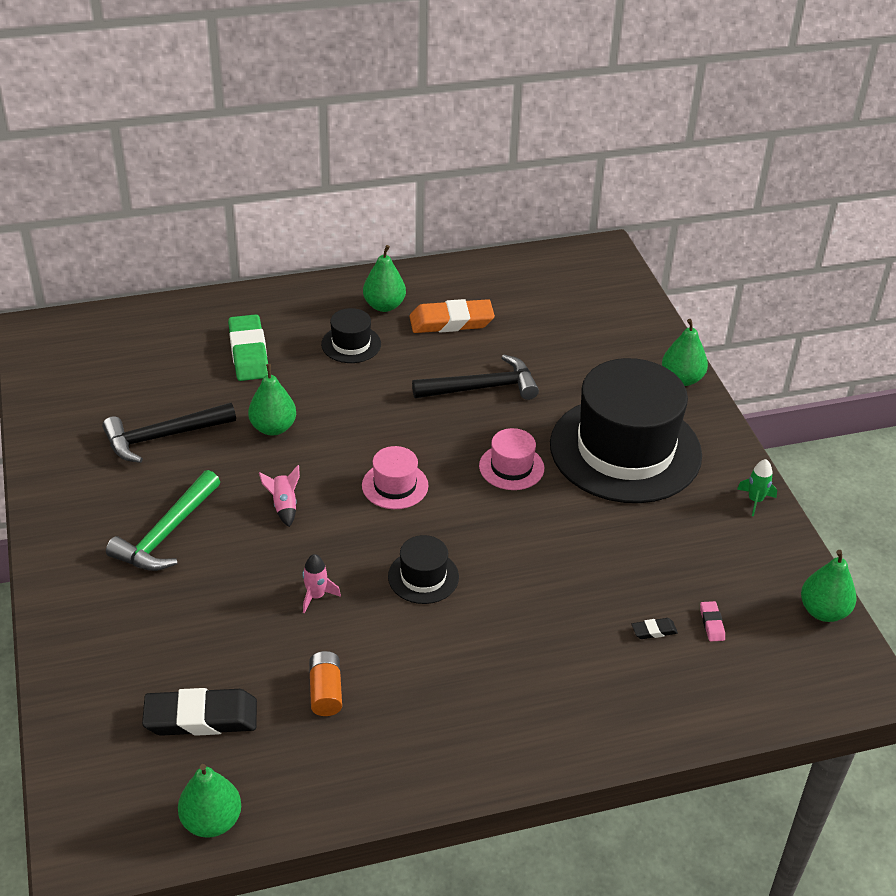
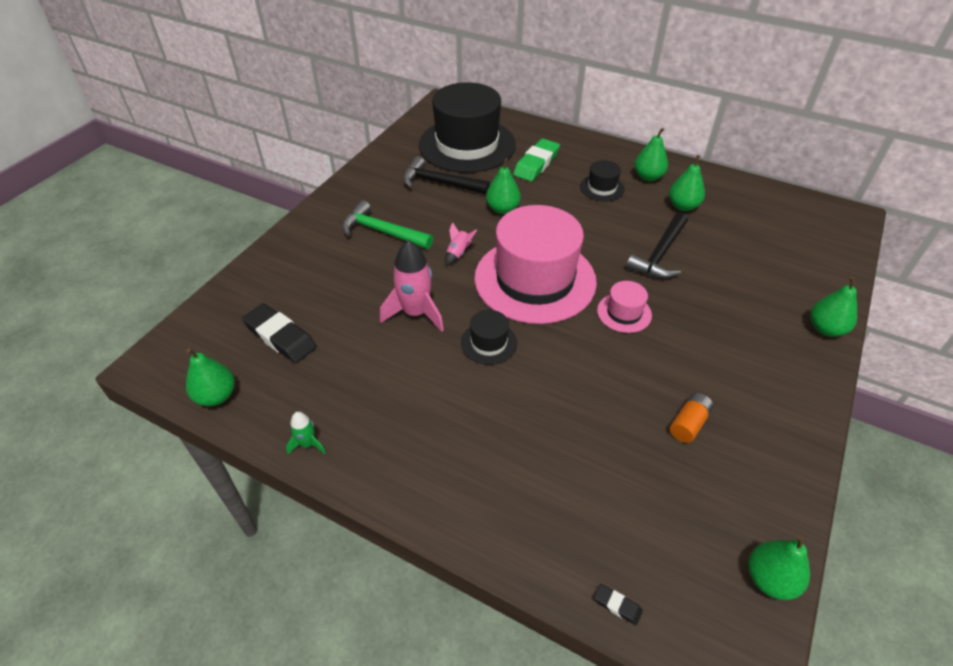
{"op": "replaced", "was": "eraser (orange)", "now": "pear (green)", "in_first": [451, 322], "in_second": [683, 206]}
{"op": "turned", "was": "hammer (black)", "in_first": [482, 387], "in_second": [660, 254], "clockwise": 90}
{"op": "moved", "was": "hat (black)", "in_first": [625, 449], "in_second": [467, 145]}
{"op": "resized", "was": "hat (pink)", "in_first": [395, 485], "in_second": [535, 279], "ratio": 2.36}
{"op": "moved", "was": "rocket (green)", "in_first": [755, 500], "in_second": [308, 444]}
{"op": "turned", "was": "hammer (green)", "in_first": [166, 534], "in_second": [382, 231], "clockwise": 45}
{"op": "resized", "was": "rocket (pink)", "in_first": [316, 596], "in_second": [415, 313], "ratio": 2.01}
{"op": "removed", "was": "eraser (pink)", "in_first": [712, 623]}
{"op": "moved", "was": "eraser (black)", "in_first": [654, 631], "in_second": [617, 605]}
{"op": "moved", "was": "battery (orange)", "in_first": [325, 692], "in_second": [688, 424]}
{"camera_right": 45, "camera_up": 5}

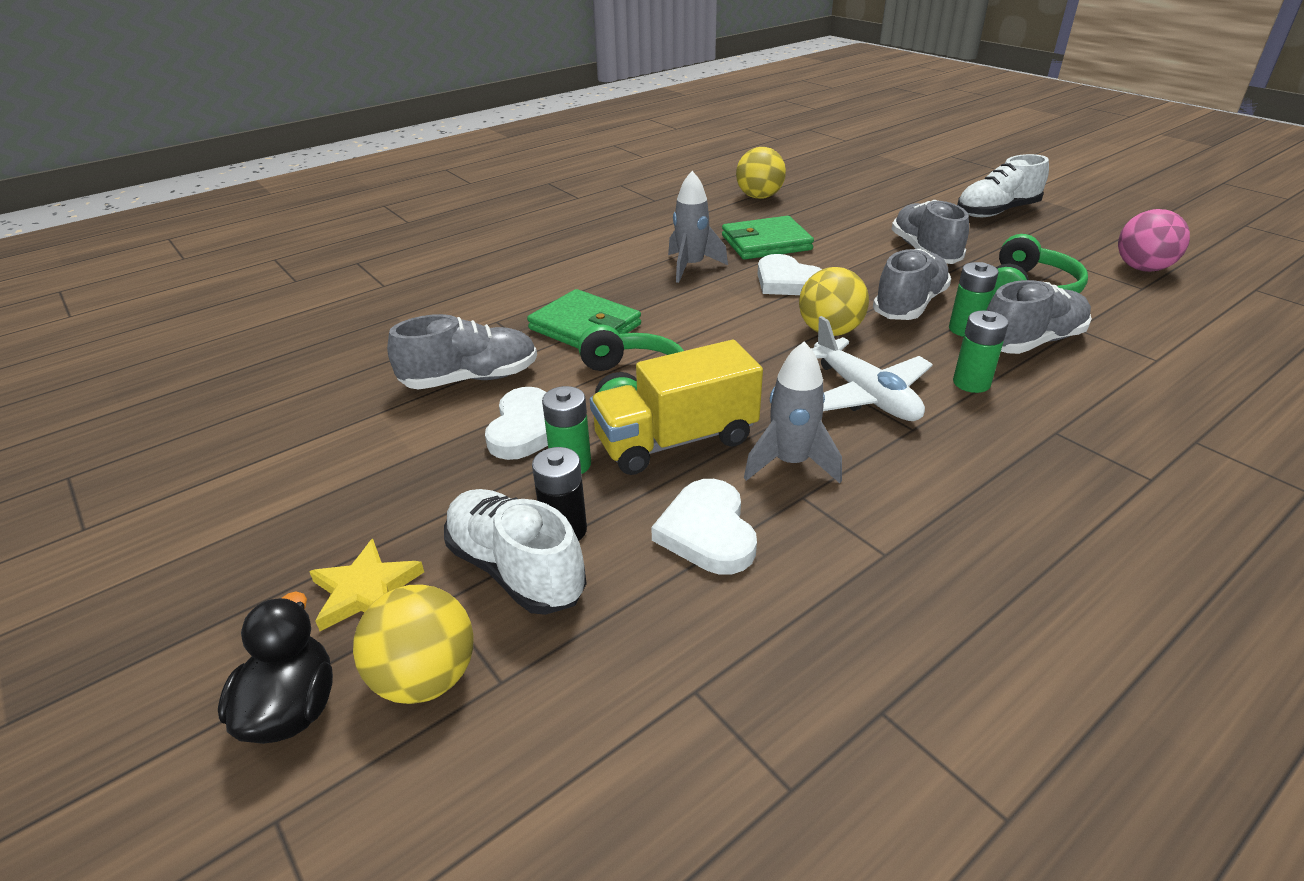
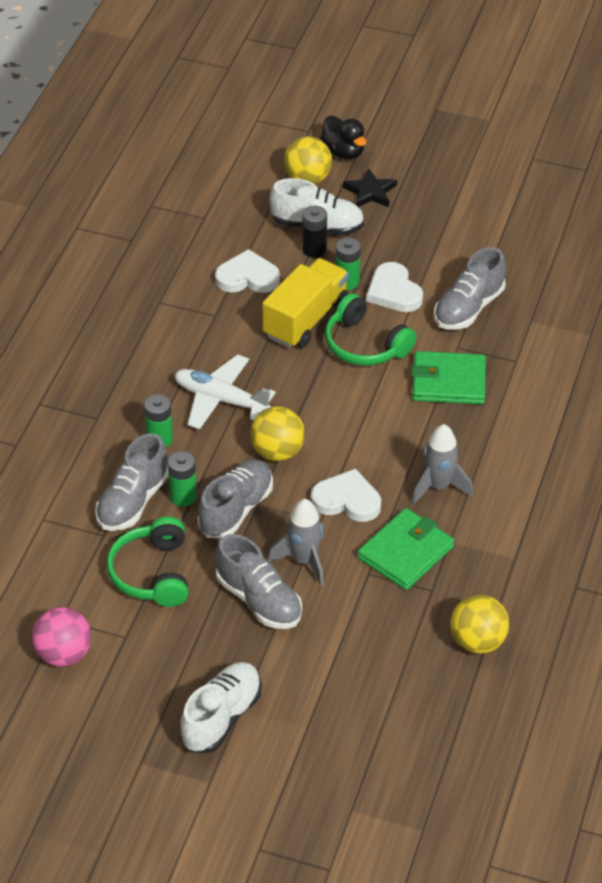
{"op": "turned", "was": "shoe (grey)", "in_first": [909, 305], "in_second": [236, 510], "clockwise": -150}
{"op": "moved", "was": "rocket (grey)", "in_first": [791, 463], "in_second": [304, 561]}
{"op": "turned", "was": "heart (white)", "in_first": [707, 532], "in_second": [247, 277], "clockwise": -45}
{"op": "recoloured", "was": "star (yellow)", "now": "star (black)", "in_first": [365, 590], "in_second": [370, 192]}
{"camera_right": 145, "camera_up": 10}

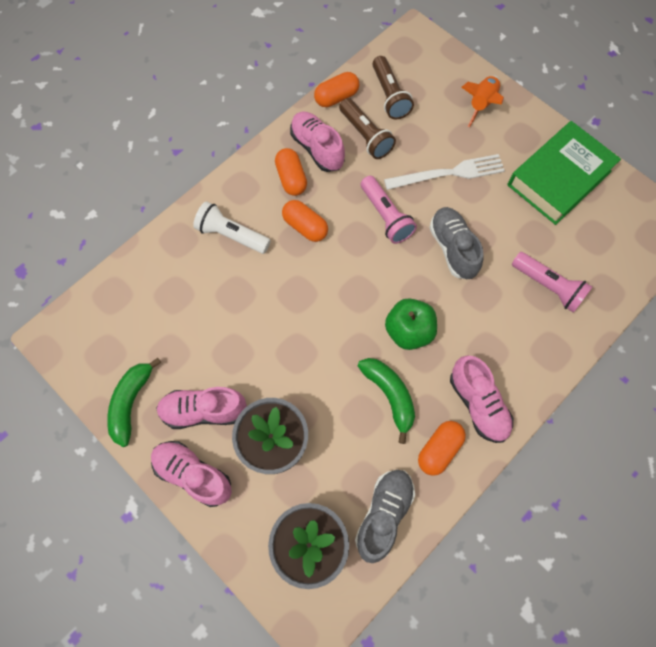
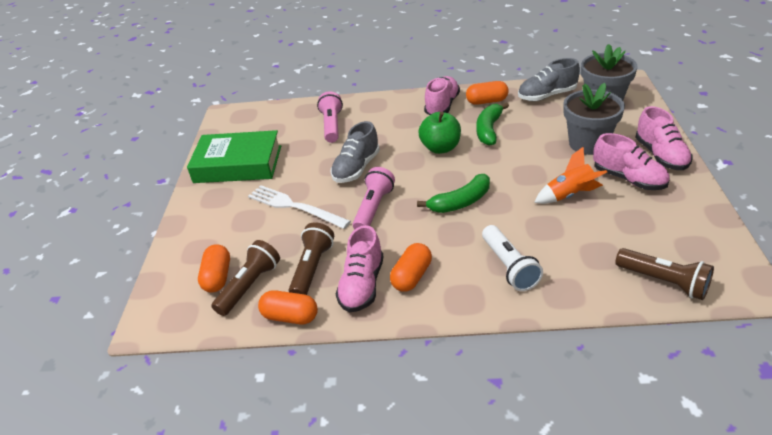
{"op": "moved", "was": "rocket (orange)", "in_first": [481, 104], "in_second": [569, 195]}
{"op": "moved", "was": "capsule (orange)", "in_first": [305, 227], "in_second": [218, 277]}
{"op": "moved", "was": "banana (green)", "in_first": [131, 403], "in_second": [460, 202]}
{"op": "added", "now": "flashlight (brown)", "in_second": [664, 282]}
{"camera_right": -130, "camera_up": -30}

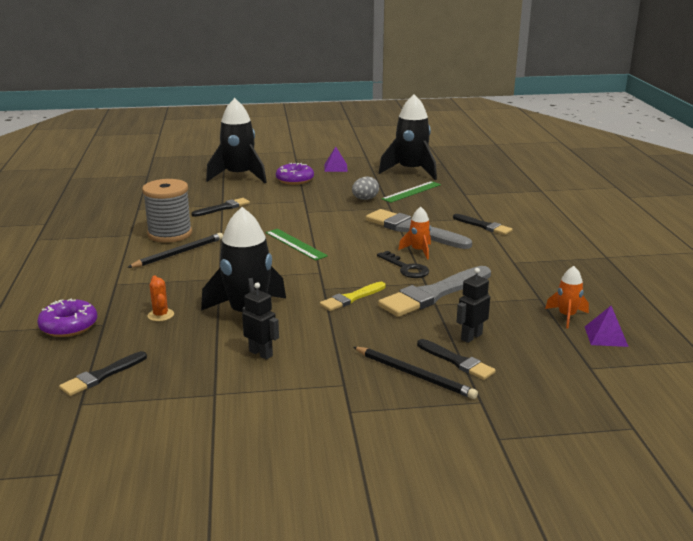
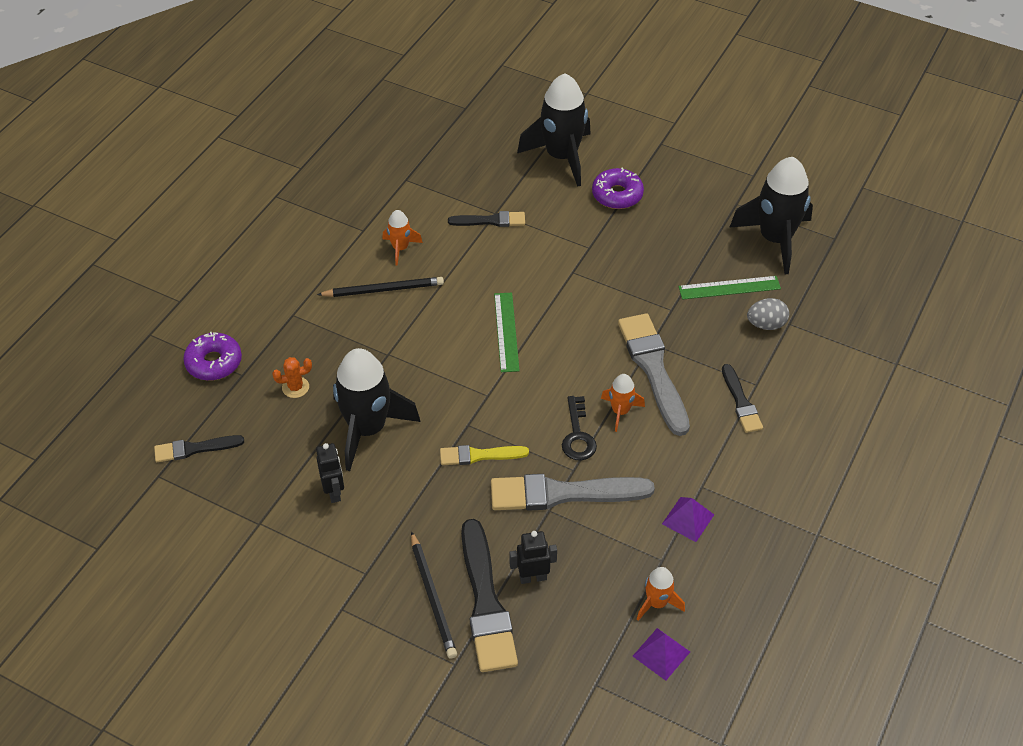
{"op": "moved", "was": "pyramid (purple)", "in_first": [335, 167], "in_second": [688, 519]}
{"op": "moved", "was": "egg (grey)", "in_first": [365, 199], "in_second": [766, 324]}
{"op": "replaced", "was": "spool (grey)", "now": "rocket (orange)", "in_first": [170, 234], "in_second": [400, 248]}
{"op": "turned", "was": "cactus (orange)", "in_first": [160, 315], "in_second": [295, 387], "clockwise": 60}
{"op": "resized", "was": "brush (black)", "in_first": [457, 361], "in_second": [486, 602], "ratio": 1.8}
{"camera_right": 35, "camera_up": 25}

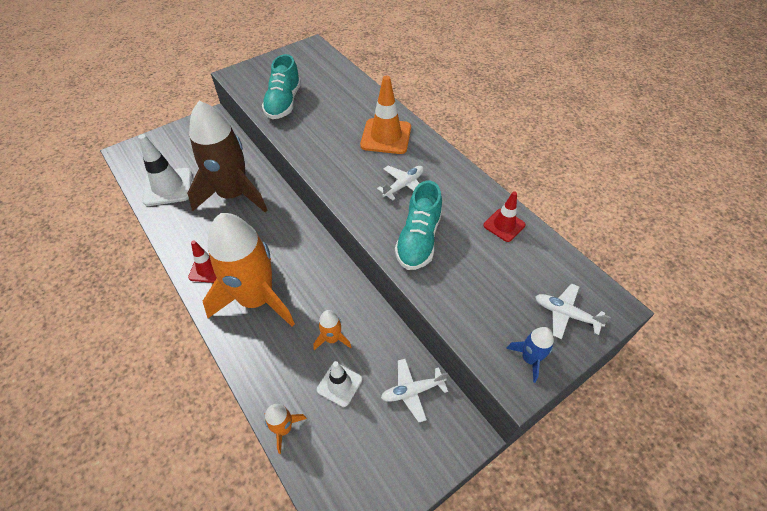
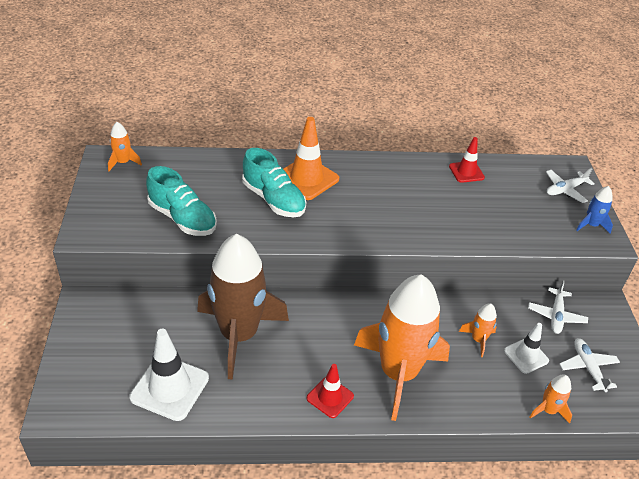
{"op": "moved", "was": "plane (white)", "in_first": [403, 185], "in_second": [588, 368]}
{"op": "moved", "was": "shoe (turquoise)", "in_first": [418, 239], "in_second": [273, 199]}
{"op": "added", "now": "rocket (orange)", "in_second": [123, 162]}
{"camera_right": -60, "camera_up": -10}

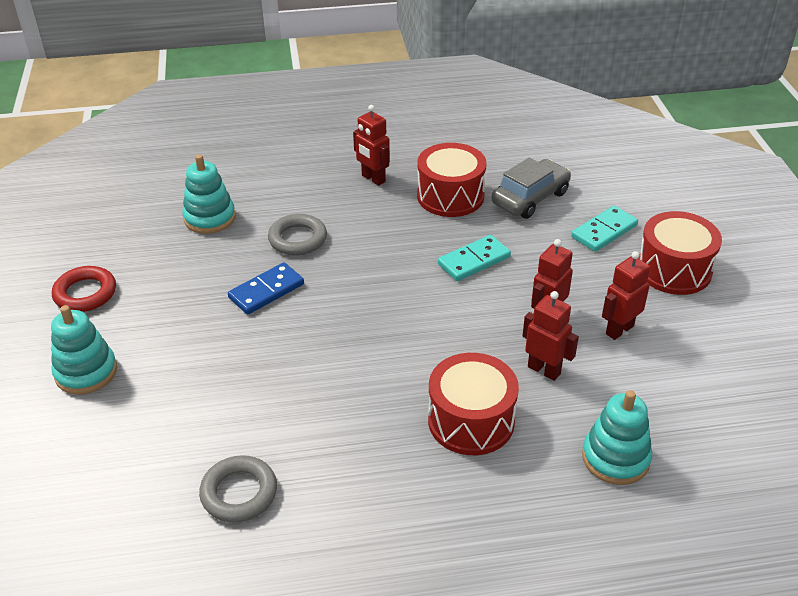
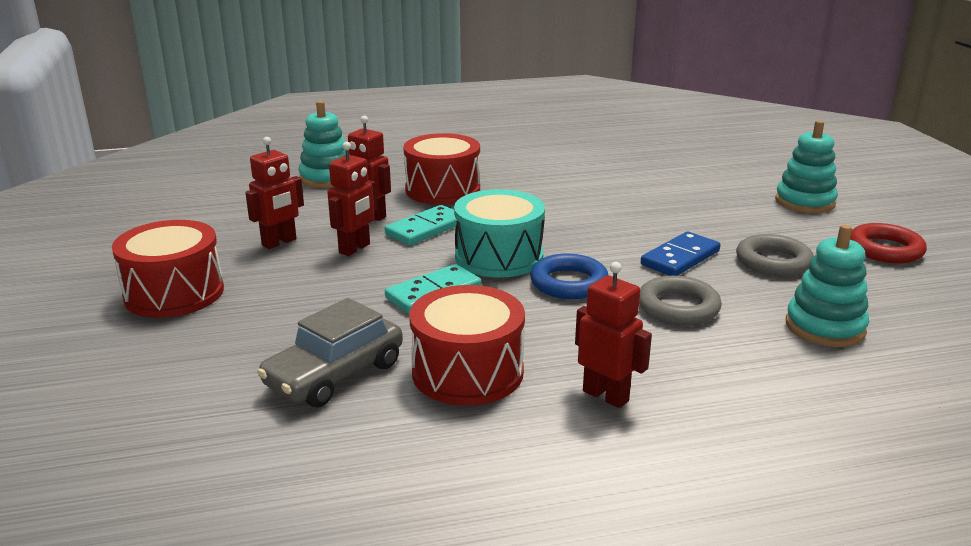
{"op": "moved", "was": "domino (turquoise)", "in_first": [604, 231], "in_second": [425, 229]}
{"op": "moved", "was": "ring (grey)", "in_first": [239, 493], "in_second": [773, 262]}
{"op": "added", "now": "drum (turquoise)", "in_second": [499, 256]}
{"op": "added", "now": "ring (blue)", "in_second": [569, 283]}
{"camera_right": 175, "camera_up": -15}

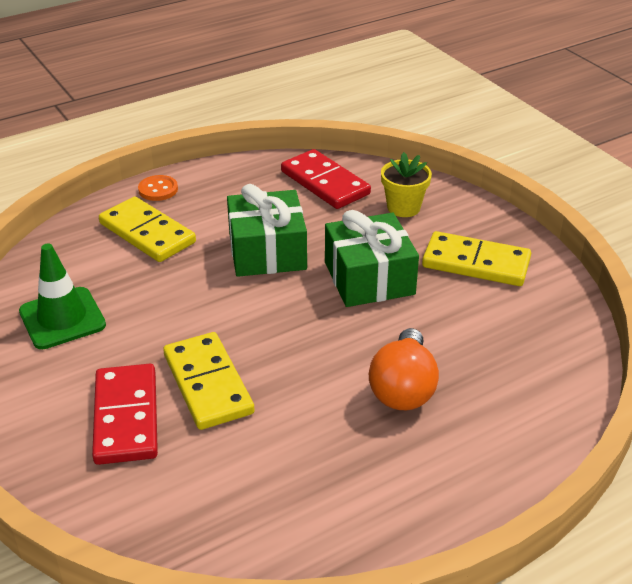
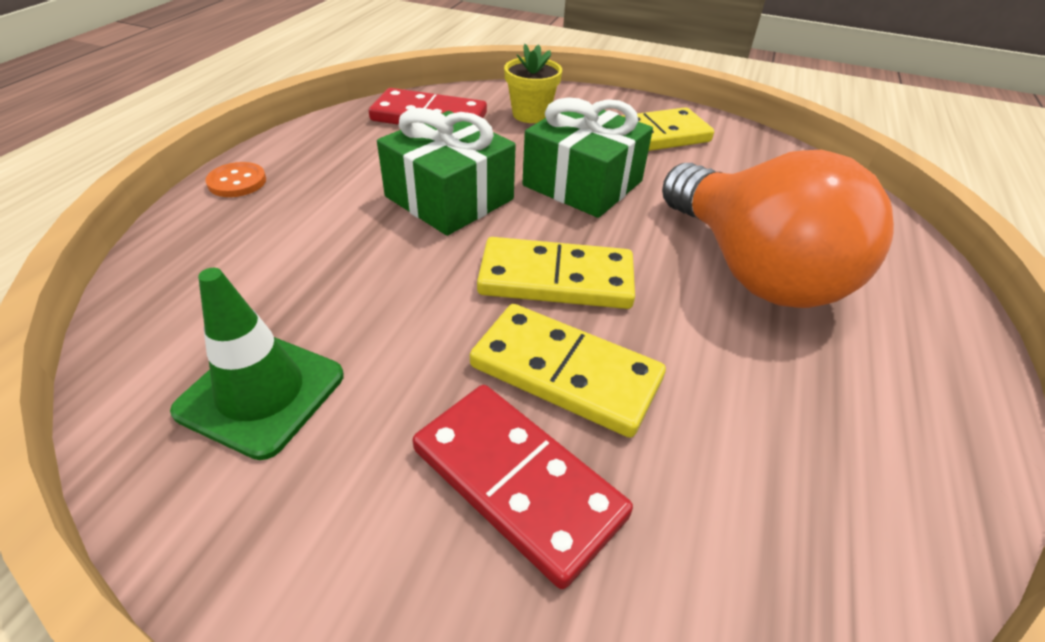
{"op": "moved", "was": "domino (yellow)", "in_first": [147, 233], "in_second": [556, 279]}
{"op": "resized", "was": "light bulb (orange)", "in_first": [403, 388], "in_second": [752, 269], "ratio": 1.65}
{"camera_right": -40, "camera_up": 5}

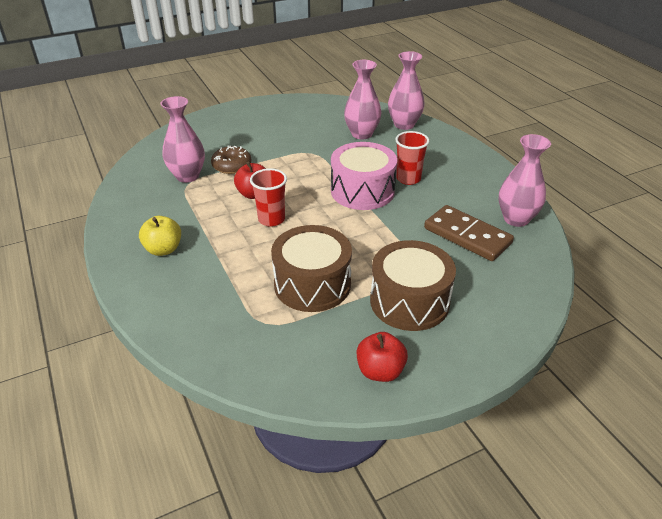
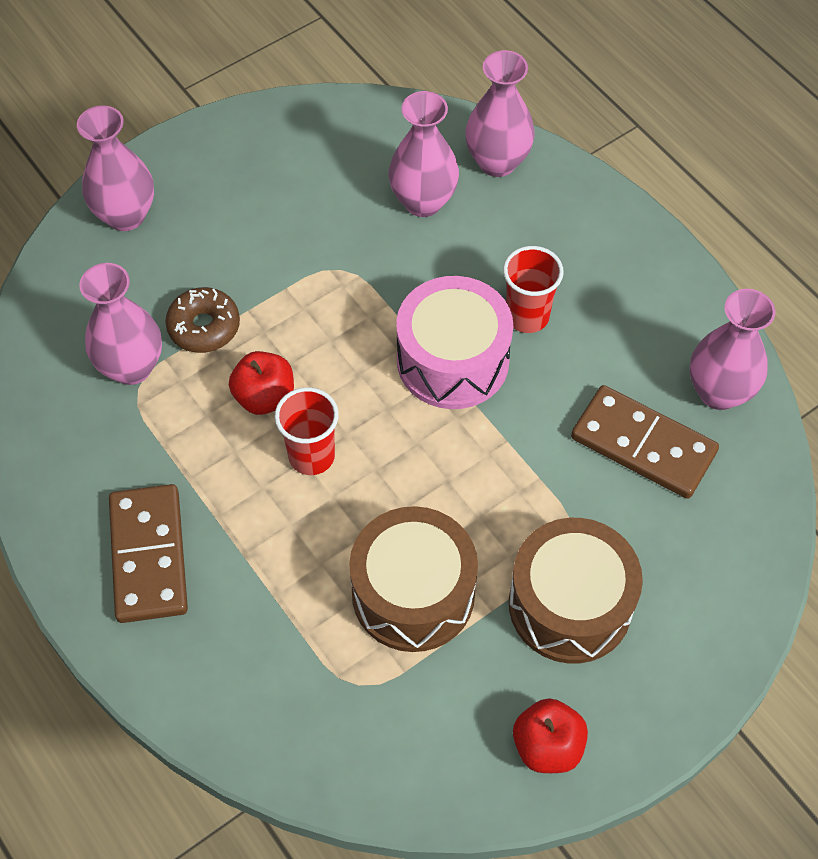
{"op": "replaced", "was": "apple (yellow)", "now": "domino (brown)", "in_first": [163, 249], "in_second": [149, 556]}
{"op": "added", "now": "vase (pink)", "in_second": [125, 215]}
{"camera_right": -10, "camera_up": 20}

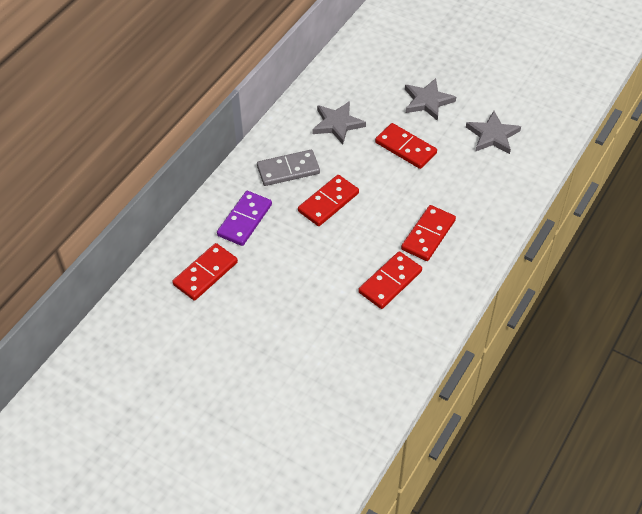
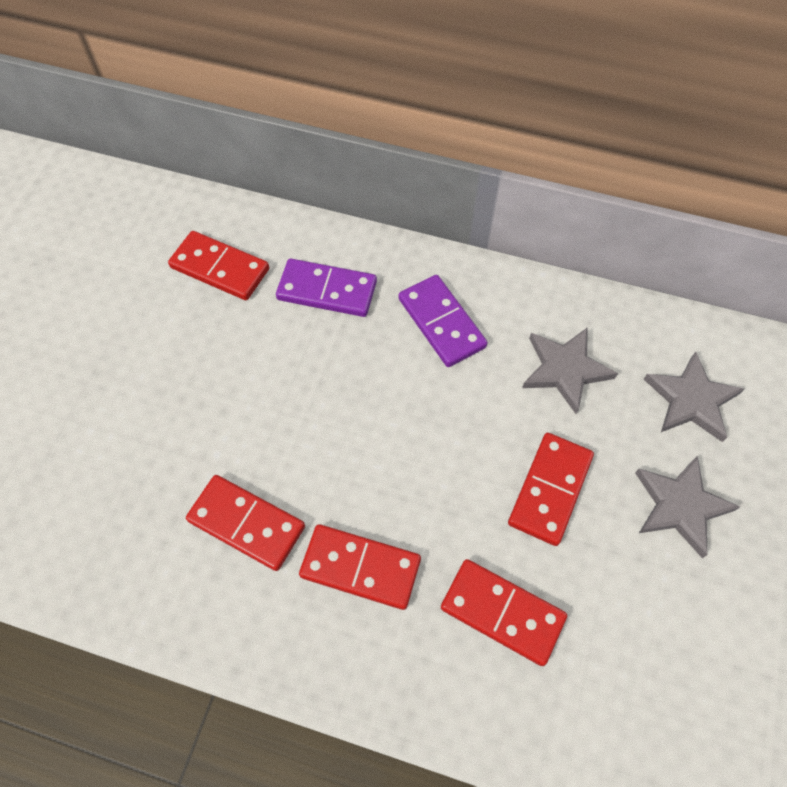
{"op": "moved", "was": "star (grey)", "in_first": [492, 135], "in_second": [691, 400]}
{"op": "recoloured", "was": "domino (grey)", "now": "domino (purple)", "in_first": [288, 170], "in_second": [441, 323]}
{"op": "moved", "was": "domino (red)", "in_first": [328, 202], "in_second": [502, 612]}
{"camera_right": 75, "camera_up": 10}

